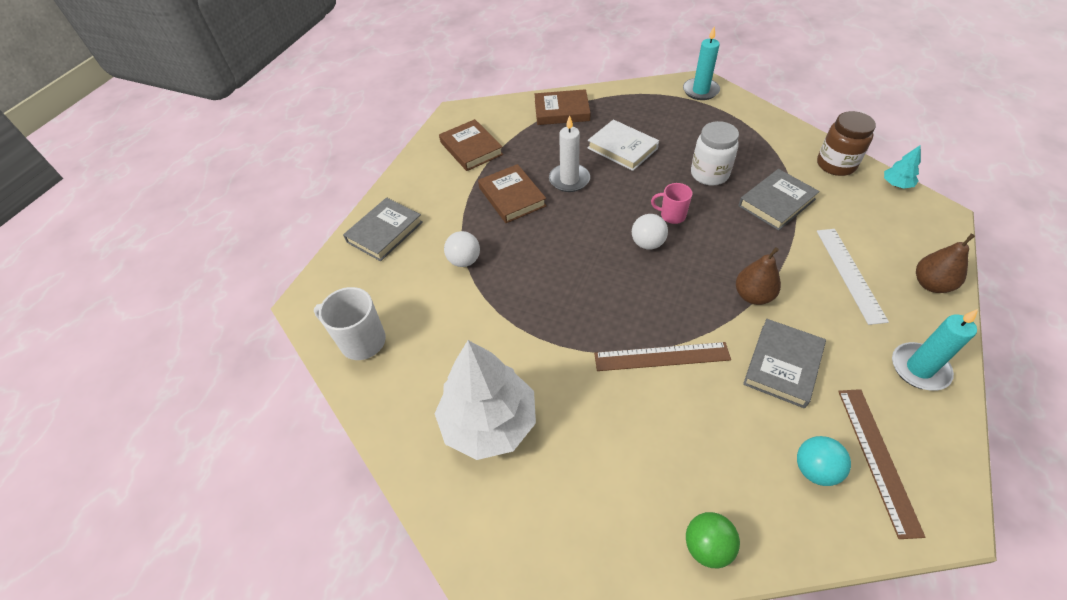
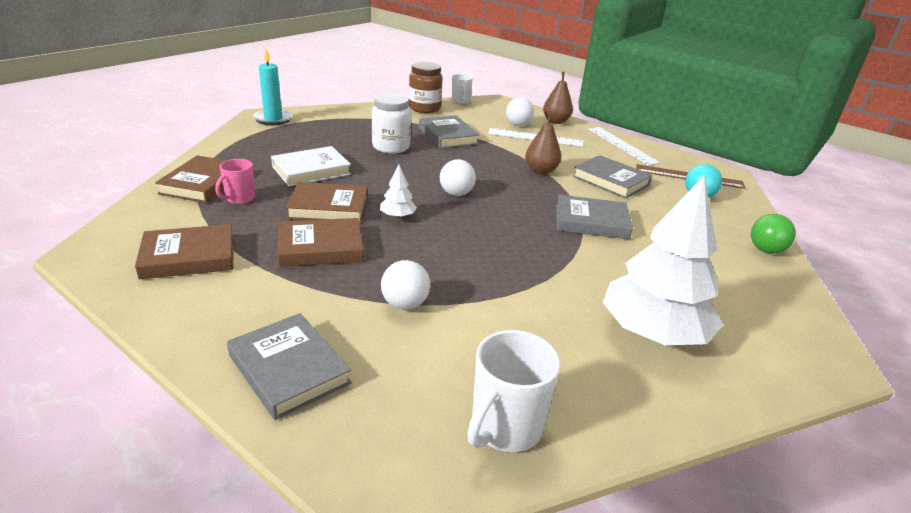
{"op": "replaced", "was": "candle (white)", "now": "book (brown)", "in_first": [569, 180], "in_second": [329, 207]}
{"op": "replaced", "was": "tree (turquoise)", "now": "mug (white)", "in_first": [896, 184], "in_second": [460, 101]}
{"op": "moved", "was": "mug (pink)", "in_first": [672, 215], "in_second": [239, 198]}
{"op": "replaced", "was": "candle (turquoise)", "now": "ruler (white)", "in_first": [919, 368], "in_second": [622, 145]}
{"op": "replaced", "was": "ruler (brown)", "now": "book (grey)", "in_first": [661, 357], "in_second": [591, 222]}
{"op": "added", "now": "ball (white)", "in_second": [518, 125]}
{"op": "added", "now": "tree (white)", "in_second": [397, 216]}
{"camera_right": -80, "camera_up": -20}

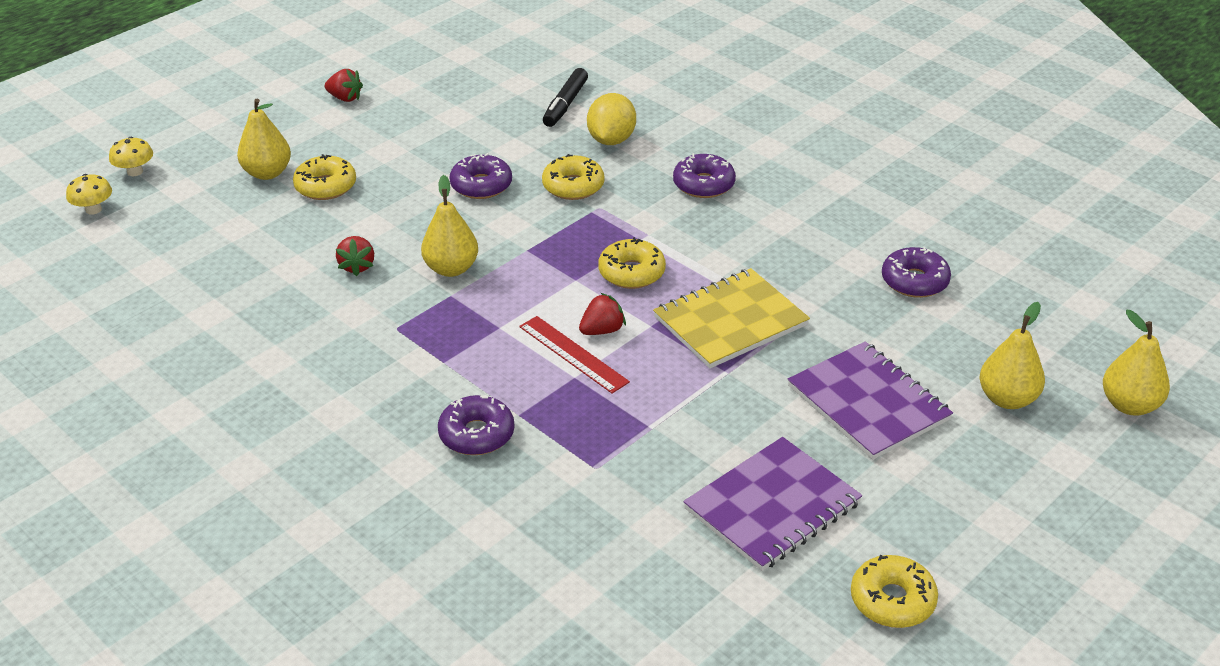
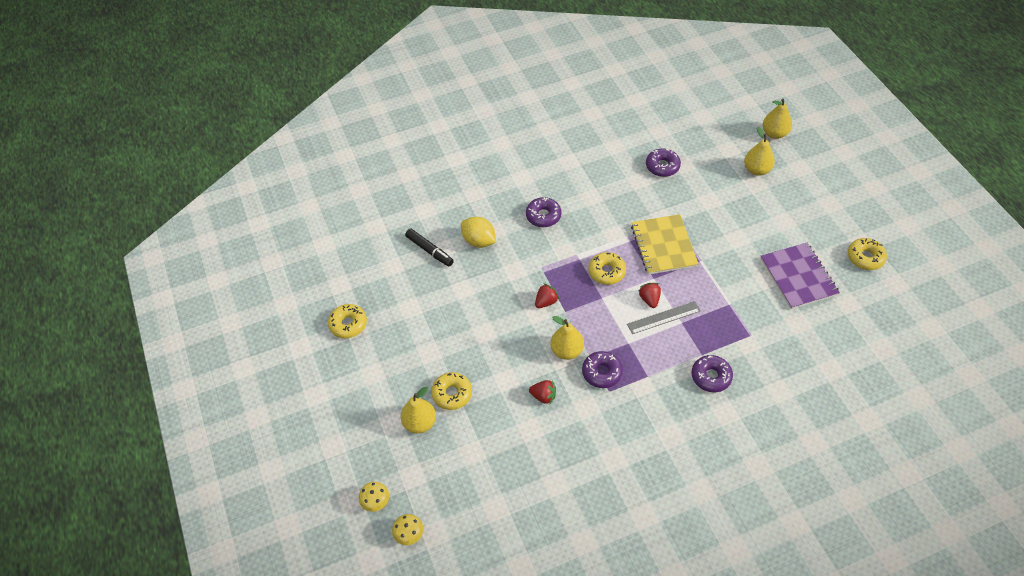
{"op": "moved", "was": "strawberry (red)", "in_first": [345, 98], "in_second": [546, 302]}
{"op": "moved", "was": "donut (purple)", "in_first": [481, 185], "in_second": [602, 373]}
{"op": "moved", "was": "donut (yellow)", "in_first": [573, 186], "in_second": [348, 324]}
{"op": "recoloured", "was": "ruler (red)", "now": "ruler (grey)", "in_first": [573, 354], "in_second": [663, 318]}
{"op": "removed", "was": "notebook (purple)", "in_first": [868, 403]}
{"camera_right": -65, "camera_up": 15}

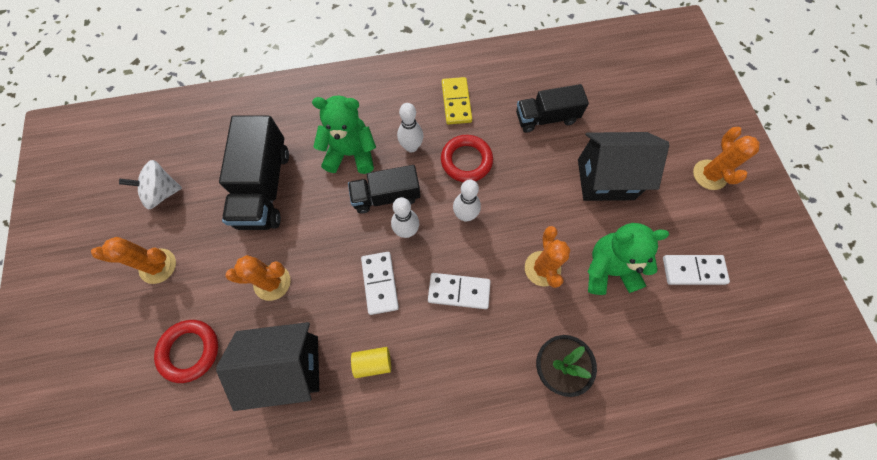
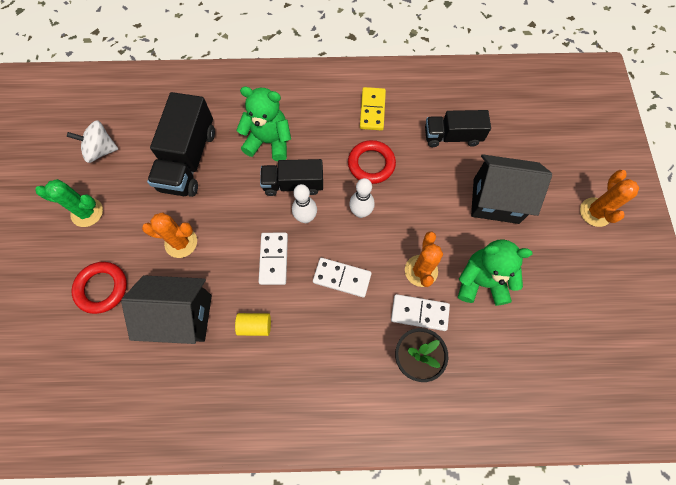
{"op": "removed", "was": "bowling pin (white)", "in_first": [411, 147]}
{"op": "recoloured", "was": "cactus (orange)", "now": "cactus (green)", "in_first": [158, 266], "in_second": [87, 212]}
{"op": "moved", "was": "domino (white)", "in_first": [693, 270], "in_second": [419, 313]}
{"camera_right": 10, "camera_up": 0}

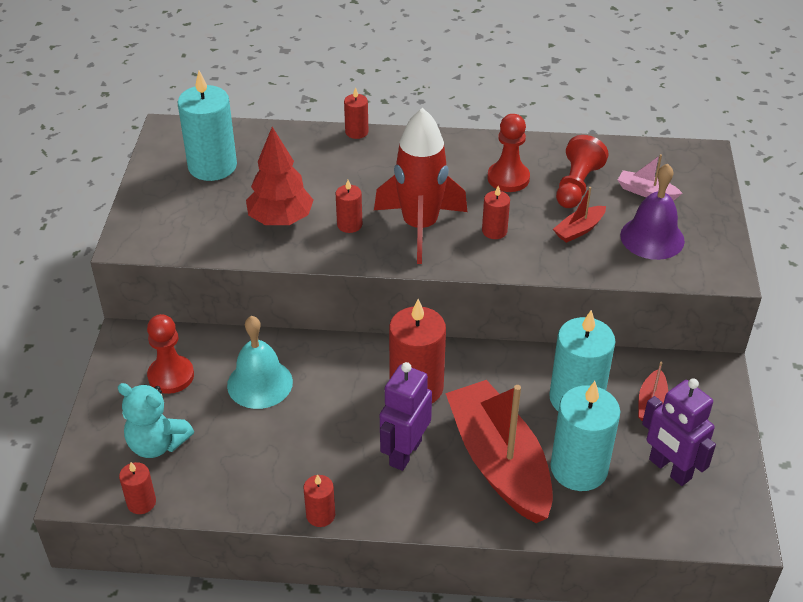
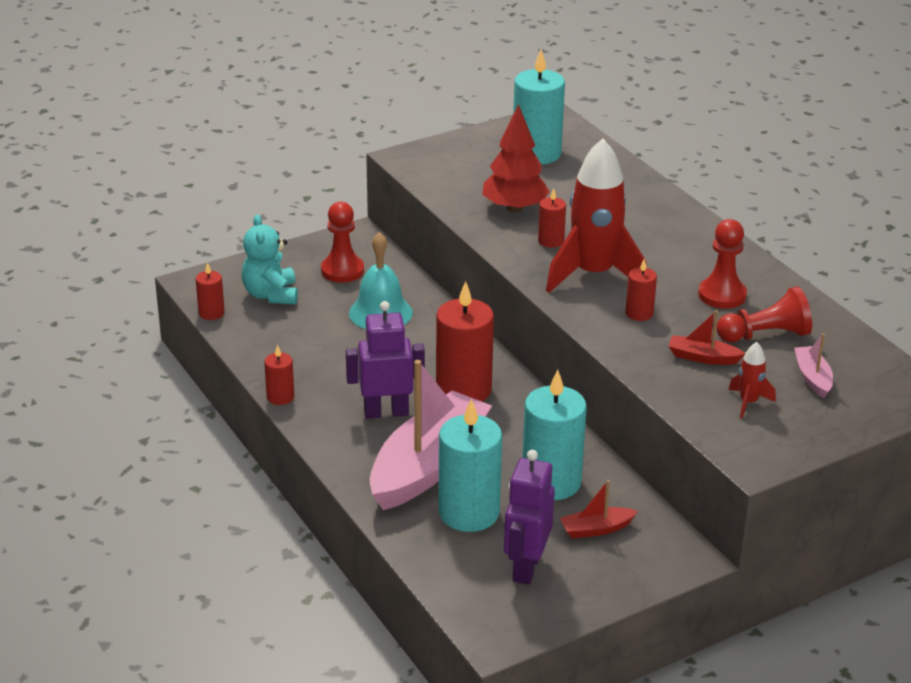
{"op": "removed", "was": "candle (red)", "in_first": [356, 132]}
{"op": "replaced", "was": "bell (purple)", "now": "rocket (red)", "in_first": [652, 238], "in_second": [748, 402]}
{"op": "recoloured", "was": "boat (red)", "now": "boat (pink)", "in_first": [499, 462], "in_second": [428, 465]}
{"camera_right": 55, "camera_up": -10}

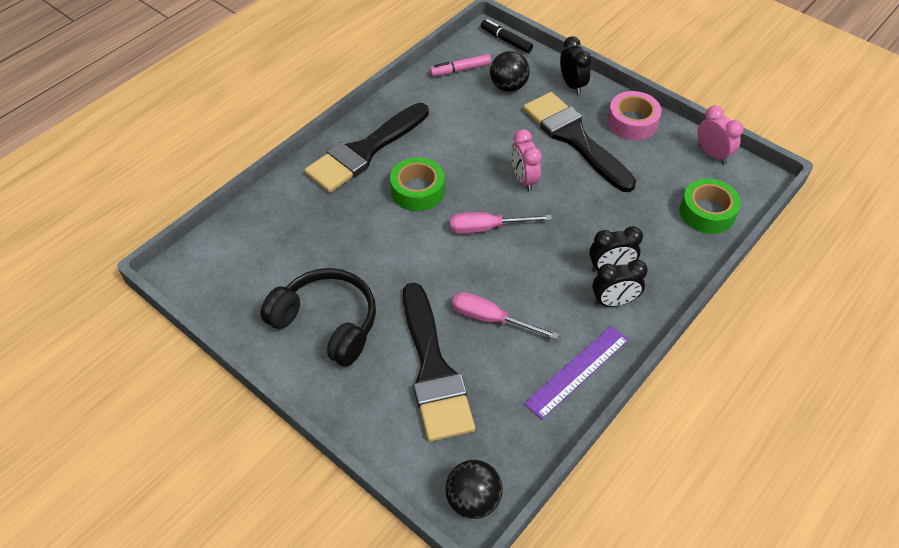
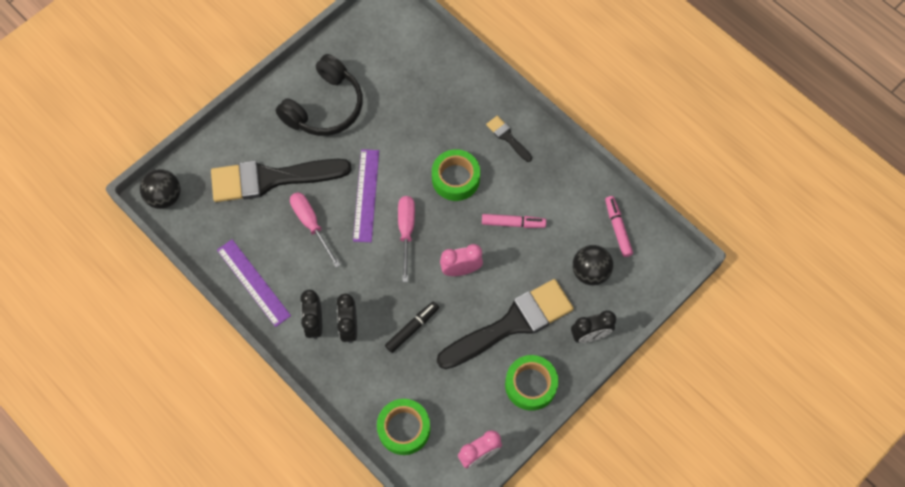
{"op": "moved", "was": "marker (black)", "in_first": [506, 40], "in_second": [412, 328]}
{"op": "recoloured", "was": "tape (pink)", "now": "tape (green)", "in_first": [632, 122], "in_second": [530, 385]}
{"op": "resized", "was": "brush (black)", "in_first": [364, 151], "in_second": [507, 137], "ratio": 0.43}
{"op": "turned", "was": "screwdriver (pink)", "in_first": [491, 319], "in_second": [311, 224], "clockwise": -60}
{"op": "added", "now": "ruler (purple)", "in_second": [366, 195]}
{"op": "added", "now": "marker (pink)", "in_second": [513, 223]}
{"camera_right": 95, "camera_up": 15}

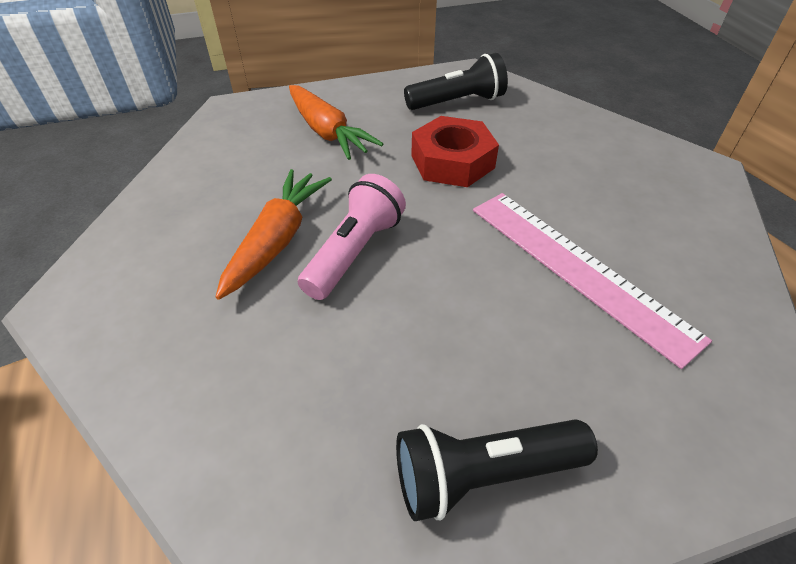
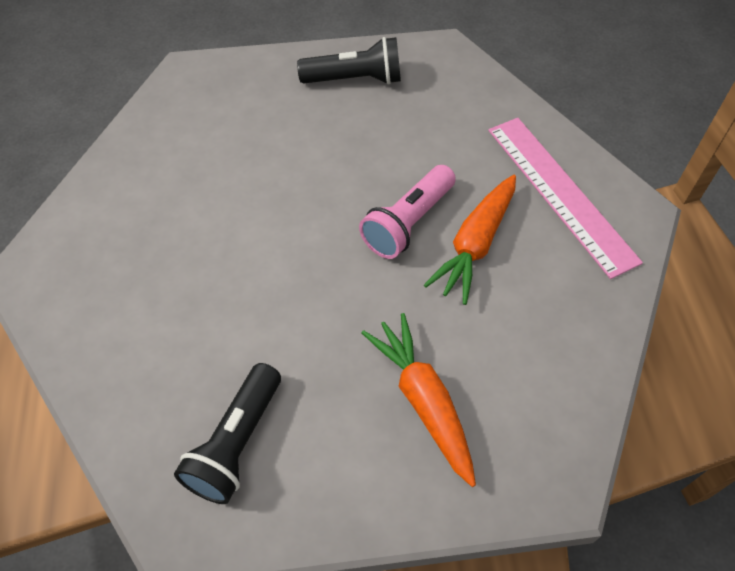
{"op": "turned", "was": "flashlight (black)", "in_first": [457, 102], "in_second": [236, 443], "clockwise": -60}
{"op": "removed", "was": "nut (red)", "in_first": [452, 161]}
{"op": "moved", "was": "ruler (pink)", "in_first": [577, 269], "in_second": [560, 193]}
{"camera_right": -170, "camera_up": 10}

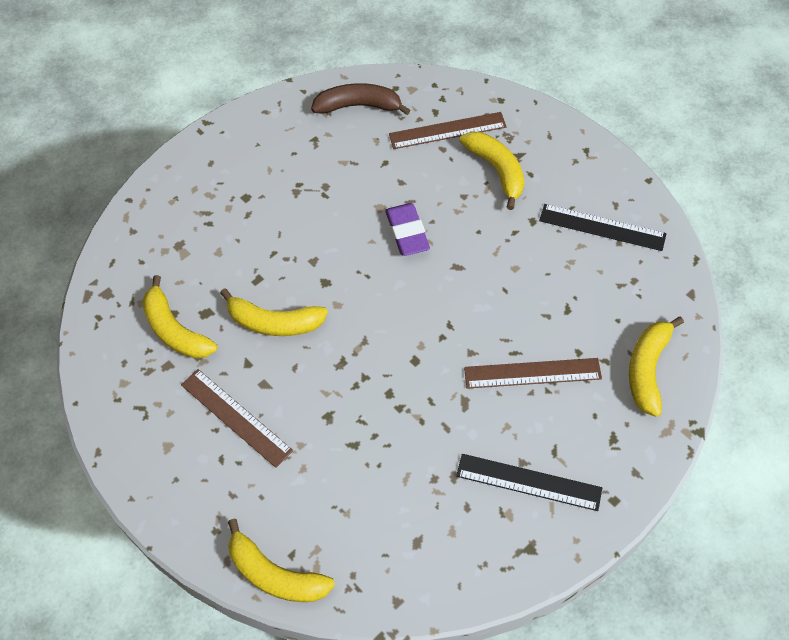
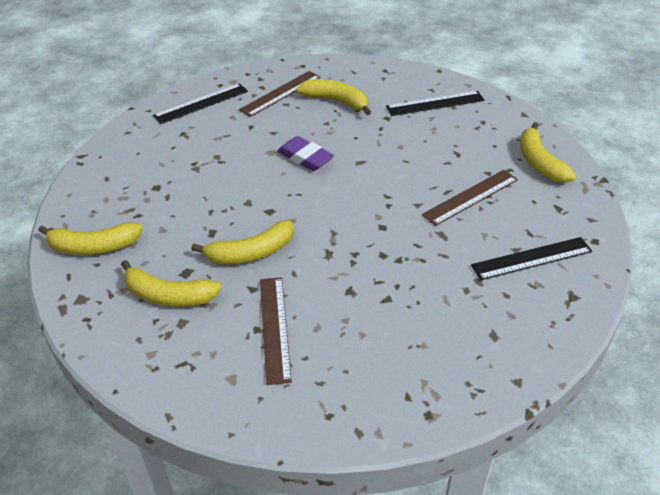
{"op": "replaced", "was": "banana (brown)", "now": "ruler (black)", "in_first": [359, 106], "in_second": [201, 103]}
{"op": "turned", "was": "ruler (brown)", "in_first": [236, 417], "in_second": [275, 328], "clockwise": 75}
{"op": "moved", "was": "banana (yellow)", "in_first": [275, 574], "in_second": [93, 247]}
{"camera_right": -35, "camera_up": -15}

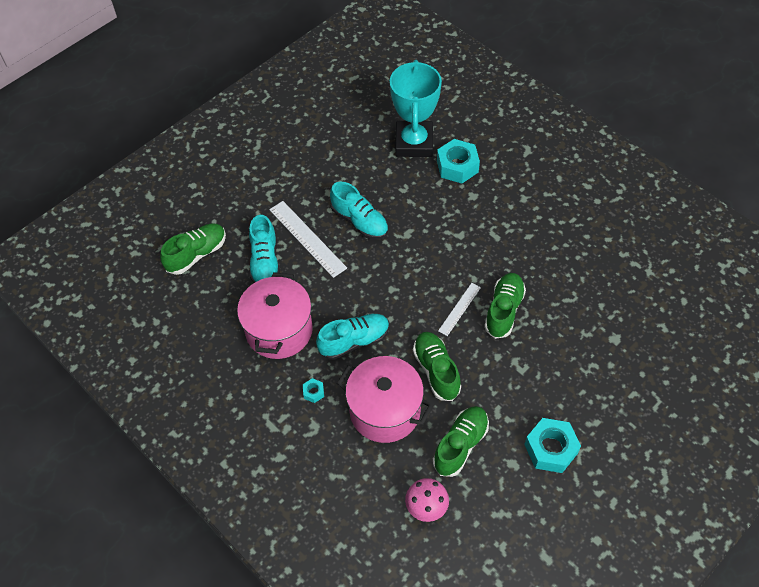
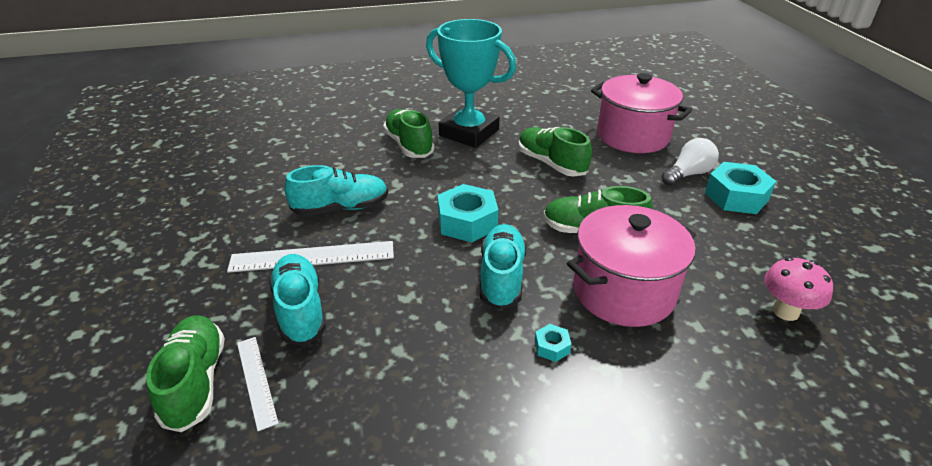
{"op": "moved", "was": "trophy (turquoise)", "in_first": [414, 143], "in_second": [469, 133]}
{"op": "moved", "was": "nut (turquoise)", "in_first": [457, 166], "in_second": [467, 222]}
{"op": "turned", "was": "shoe (turquoise)", "in_first": [265, 262], "in_second": [300, 310], "clockwise": -135}
{"op": "moved", "was": "pot (pink)", "in_first": [279, 330], "in_second": [632, 136]}
{"op": "moved", "was": "ruler (white)", "in_first": [459, 309], "in_second": [256, 381]}
{"op": "moved", "was": "shoe (green)", "in_first": [460, 445], "in_second": [409, 145]}
{"op": "added", "now": "light bulb (white)", "in_second": [688, 174]}
{"camera_right": -60, "camera_up": -20}

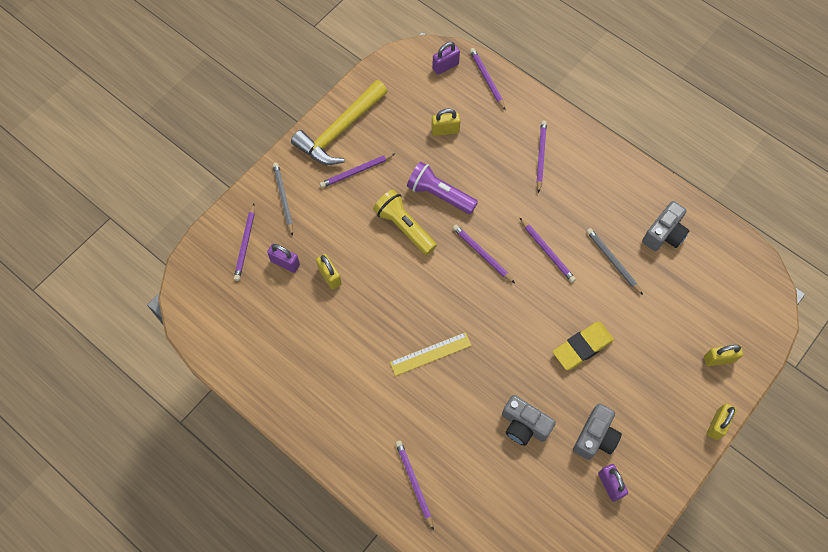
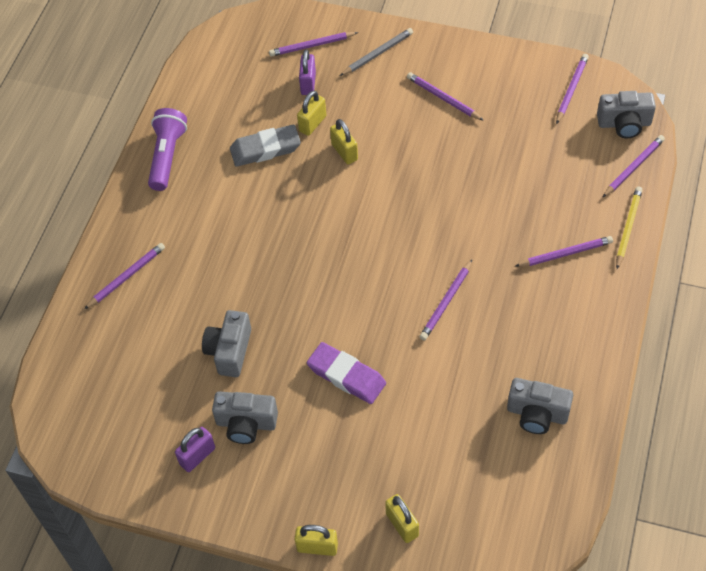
{"op": "replaced", "was": "padlock (purple)", "now": "camera (grey)", "in_first": [445, 66], "in_second": [624, 124]}
{"op": "removed", "was": "hammer (yellow)", "in_first": [340, 131]}
{"op": "moved", "was": "padlock (yellow)", "in_first": [445, 130], "in_second": [344, 152]}
{"op": "moved", "was": "flashlight (purple)", "in_first": [439, 195], "in_second": [167, 156]}
{"op": "removed", "was": "flashlight (yellow)", "in_first": [404, 227]}
{"op": "moved", "was": "pencil (purple)", "in_first": [482, 254], "in_second": [571, 89]}
{"op": "removed", "was": "pencil (grey)", "in_first": [613, 261]}
{"op": "recoloured", "was": "eraser (yellow)", "now": "eraser (purple)", "in_first": [582, 347], "in_second": [346, 376]}
{"op": "removed", "was": "ruler (yellow)", "in_first": [430, 353]}
{"op": "added", "now": "eraser (grey)", "in_second": [265, 149]}
{"op": "added", "now": "pencil (yellow)", "in_second": [628, 228]}
{"camera_right": 70, "camera_up": -10}

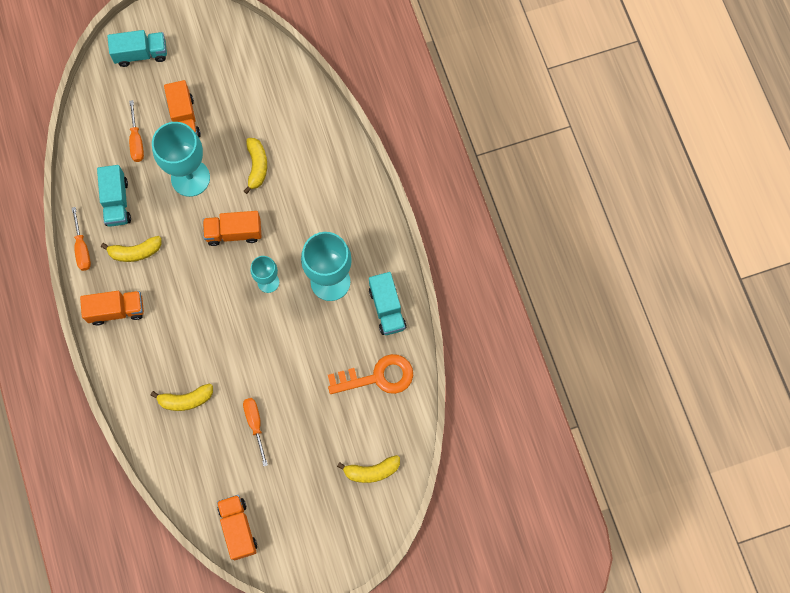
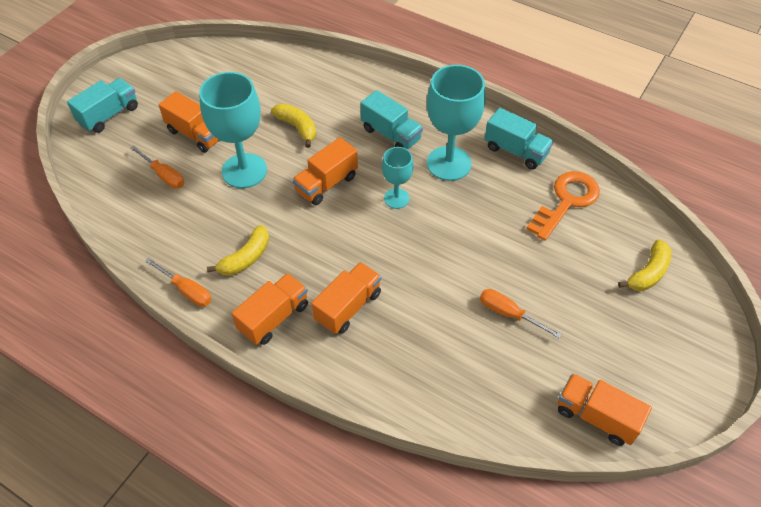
{"op": "moved", "was": "truck (turquoise)", "in_first": [116, 202], "in_second": [391, 134]}
{"op": "removed", "was": "banana (yellow)", "in_first": [186, 400]}
{"op": "added", "now": "truck (orange)", "in_second": [348, 307]}
{"camera_right": -40, "camera_up": -20}

